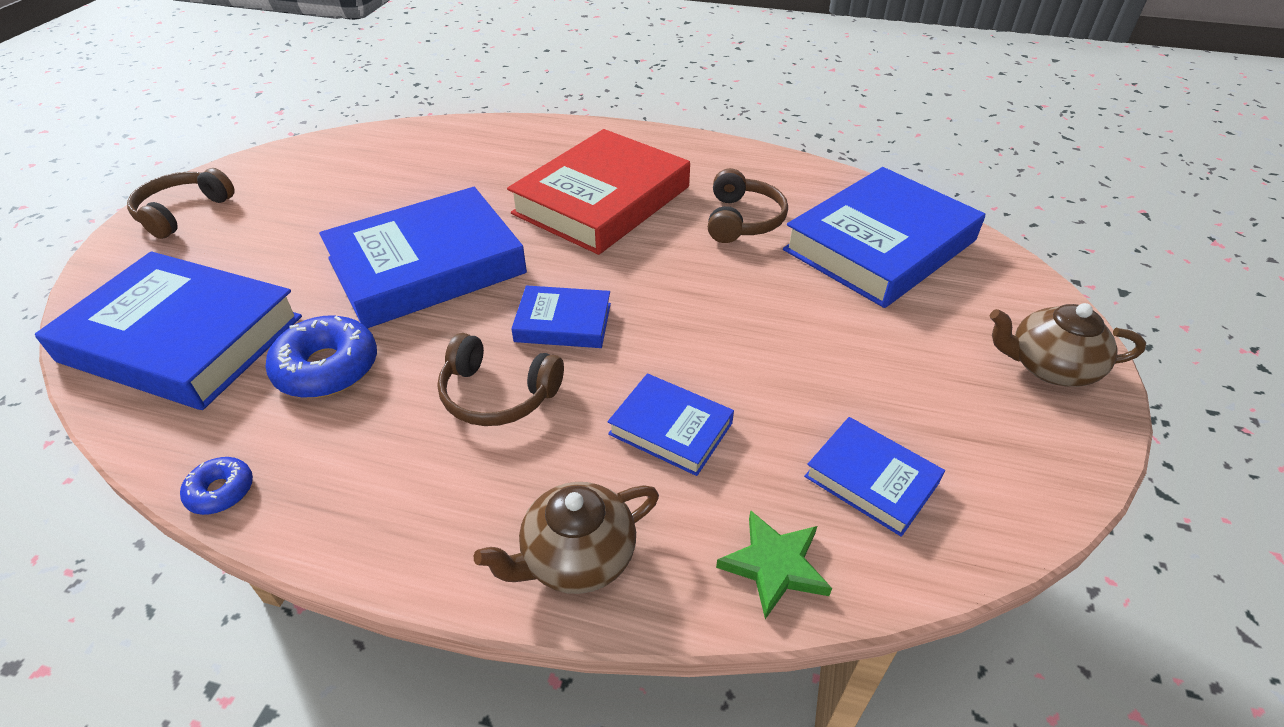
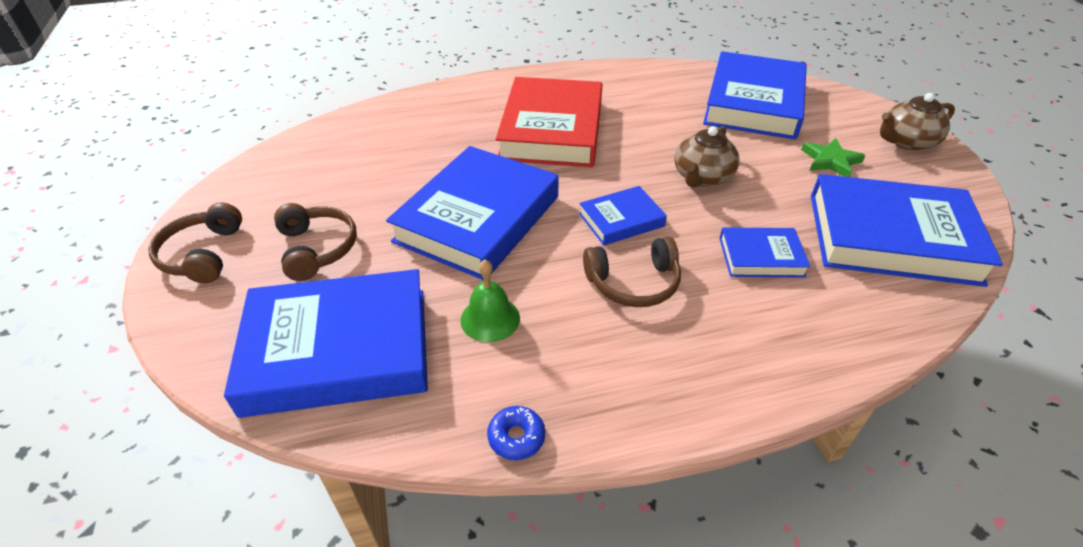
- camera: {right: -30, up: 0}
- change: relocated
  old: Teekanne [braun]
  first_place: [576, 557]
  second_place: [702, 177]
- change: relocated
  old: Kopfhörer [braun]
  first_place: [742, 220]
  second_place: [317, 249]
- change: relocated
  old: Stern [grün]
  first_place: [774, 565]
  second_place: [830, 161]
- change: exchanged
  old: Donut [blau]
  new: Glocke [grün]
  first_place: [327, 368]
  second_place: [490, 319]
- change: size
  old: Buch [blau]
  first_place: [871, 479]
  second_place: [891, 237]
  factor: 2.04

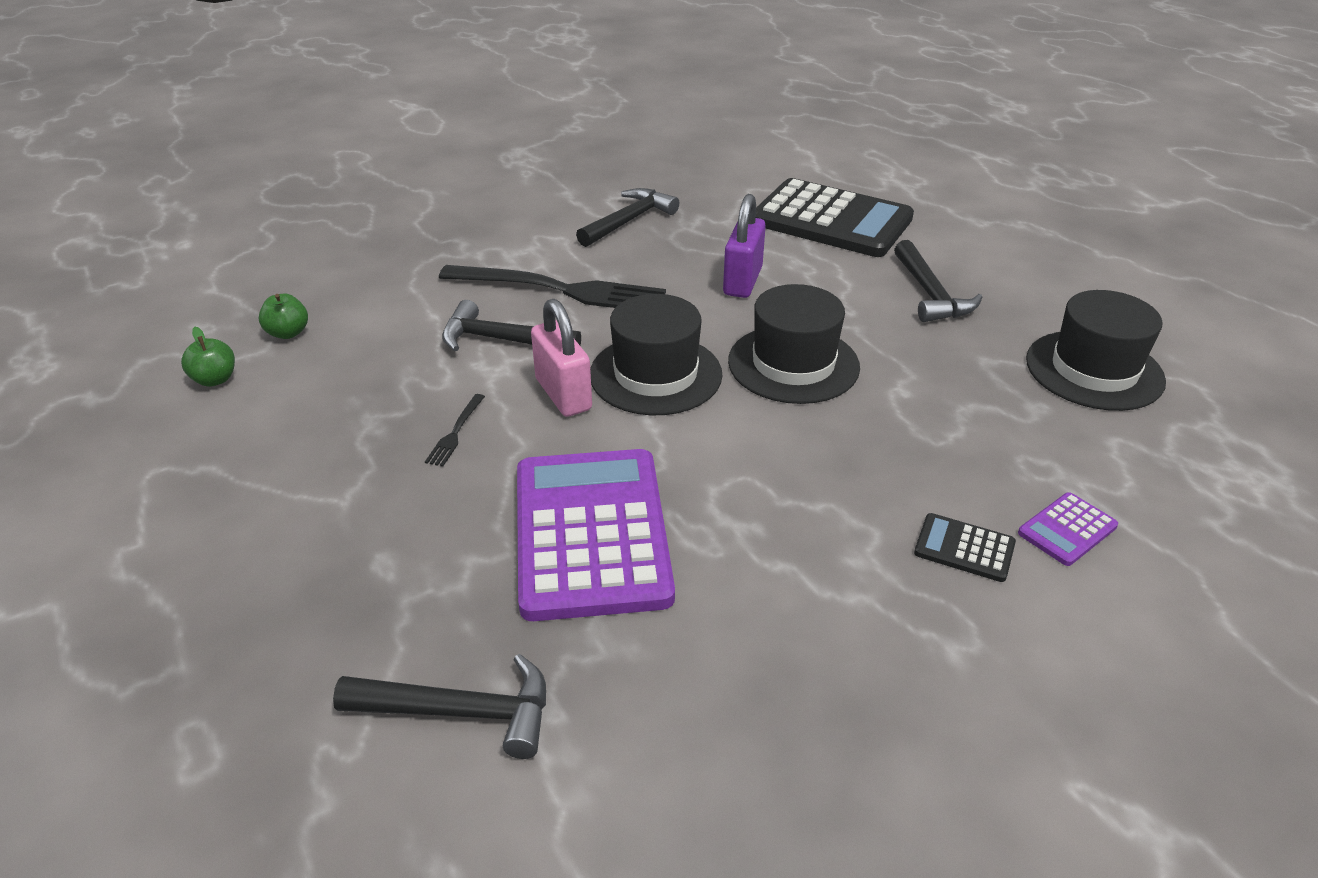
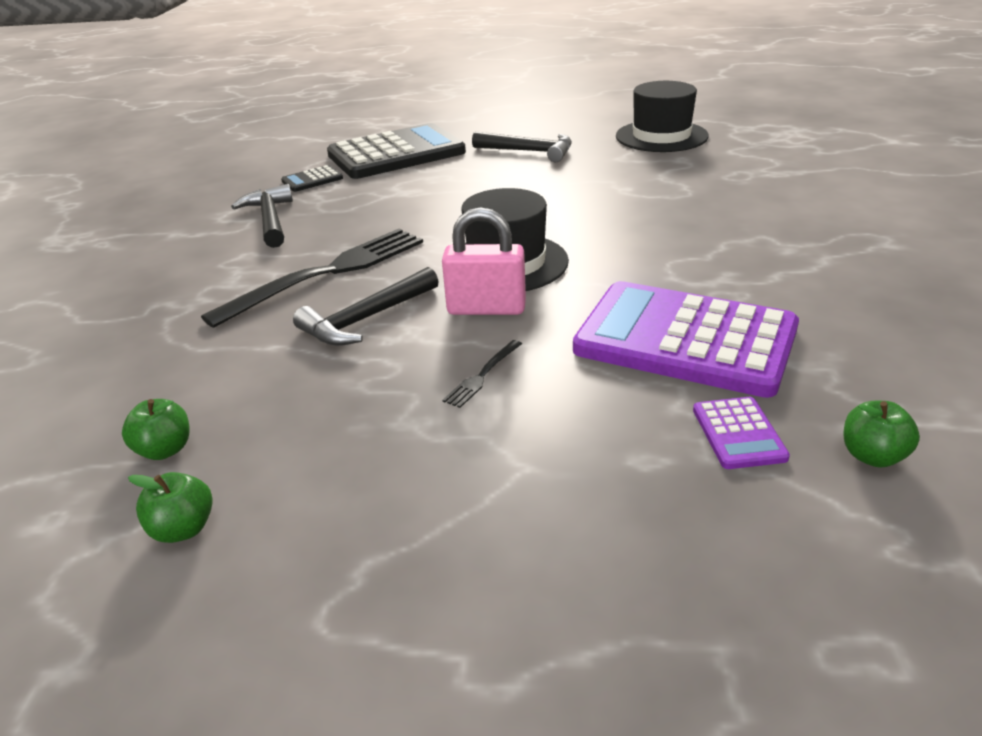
- camera: {right: -55, up: -5}
- change: missing
  old: Vorhängeschloss [lila]
  first_place: [742, 281]
- change: missing
  old: Hut [schwarz]
  first_place: [793, 364]
- change: relocated
  old: Taschenrechner [schwarz]
  first_place: [964, 548]
  second_place: [312, 180]
- change: relocated
  old: Taschenrechner [lila]
  first_place: [1067, 529]
  second_place: [738, 433]
- change: exchanged
  old: Hammer [schwarz]
  new: Apfel [grün]
  first_place: [460, 712]
  second_place: [872, 456]
- change: spun
  old: Gabel [schwarz]
  first_place: [455, 432]
  second_place: [482, 375]
  degrees: 75

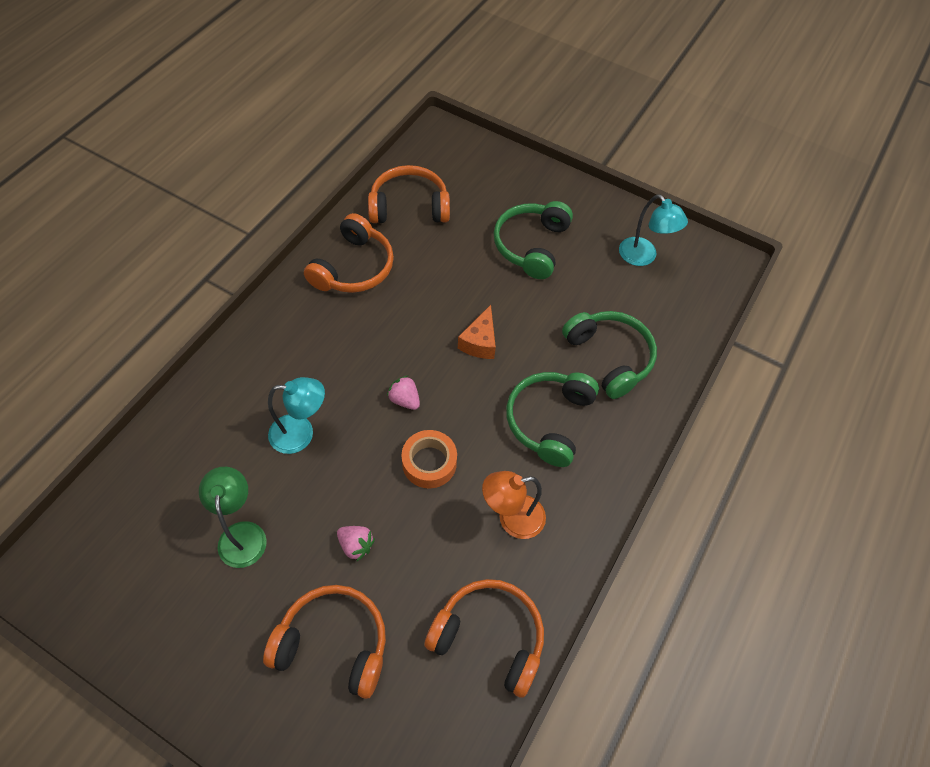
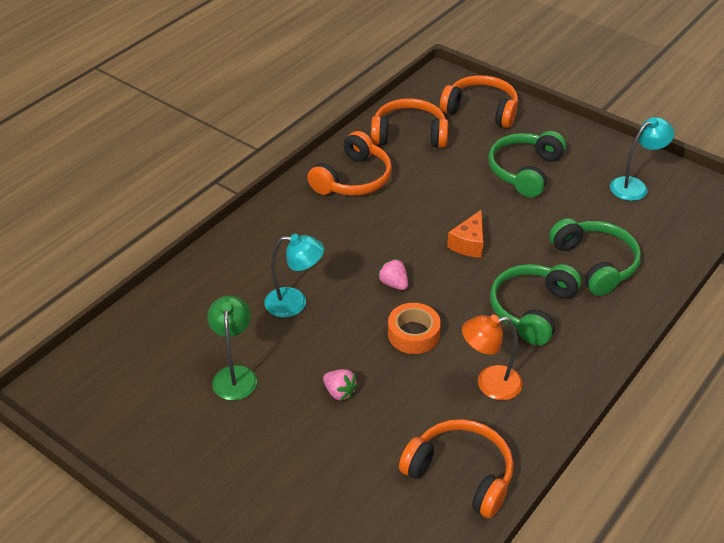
- camera: {right: 10, up: -15}
- change: relocated
  old: Kopfhörer [orange]
  first_place: [333, 644]
  second_place: [481, 110]
- change: spun
  old: Lampe [türkis]
  first_place: [643, 257]
  second_place: [635, 186]
  degrees: -90

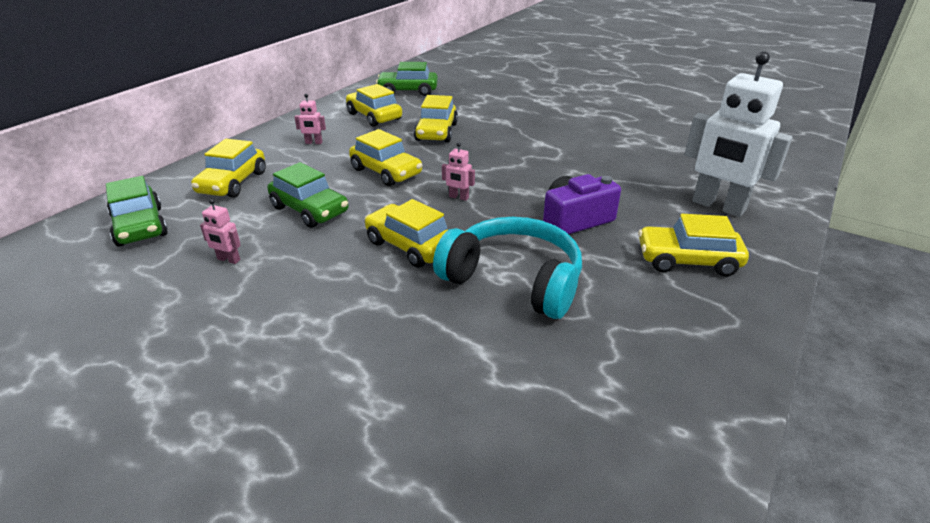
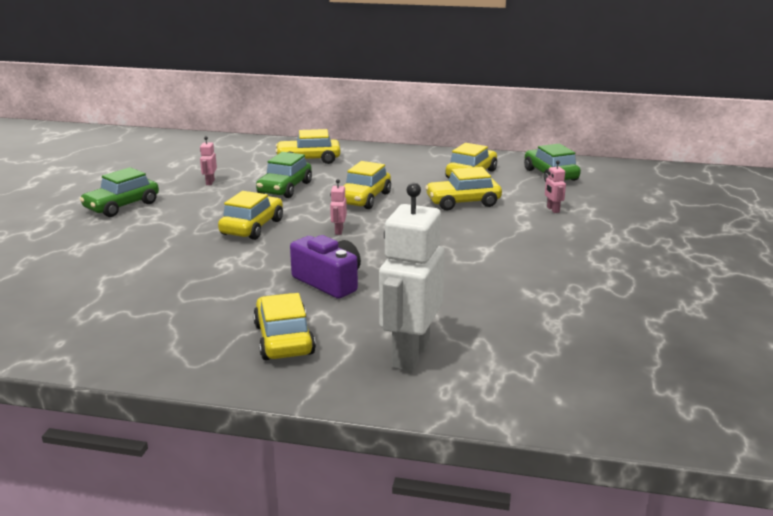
- camera: {right: 70, up: -10}
- change: missing
  old: Kopfhörer [türkis]
  first_place: [514, 279]
- change: relocated
  old: Auto [grün]
  first_place: [140, 226]
  second_place: [122, 206]
- change: relocated
  old: Roboter [rosa]
  first_place: [313, 143]
  second_place: [552, 210]

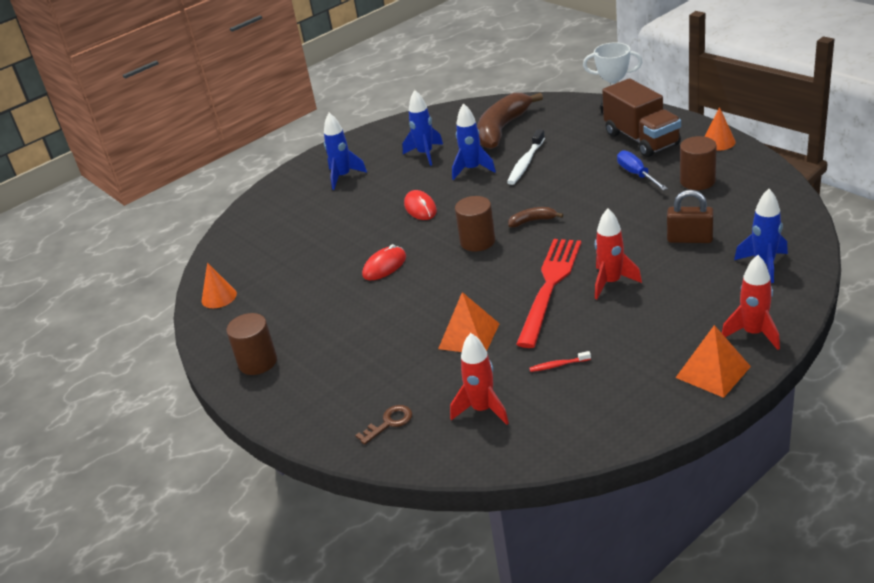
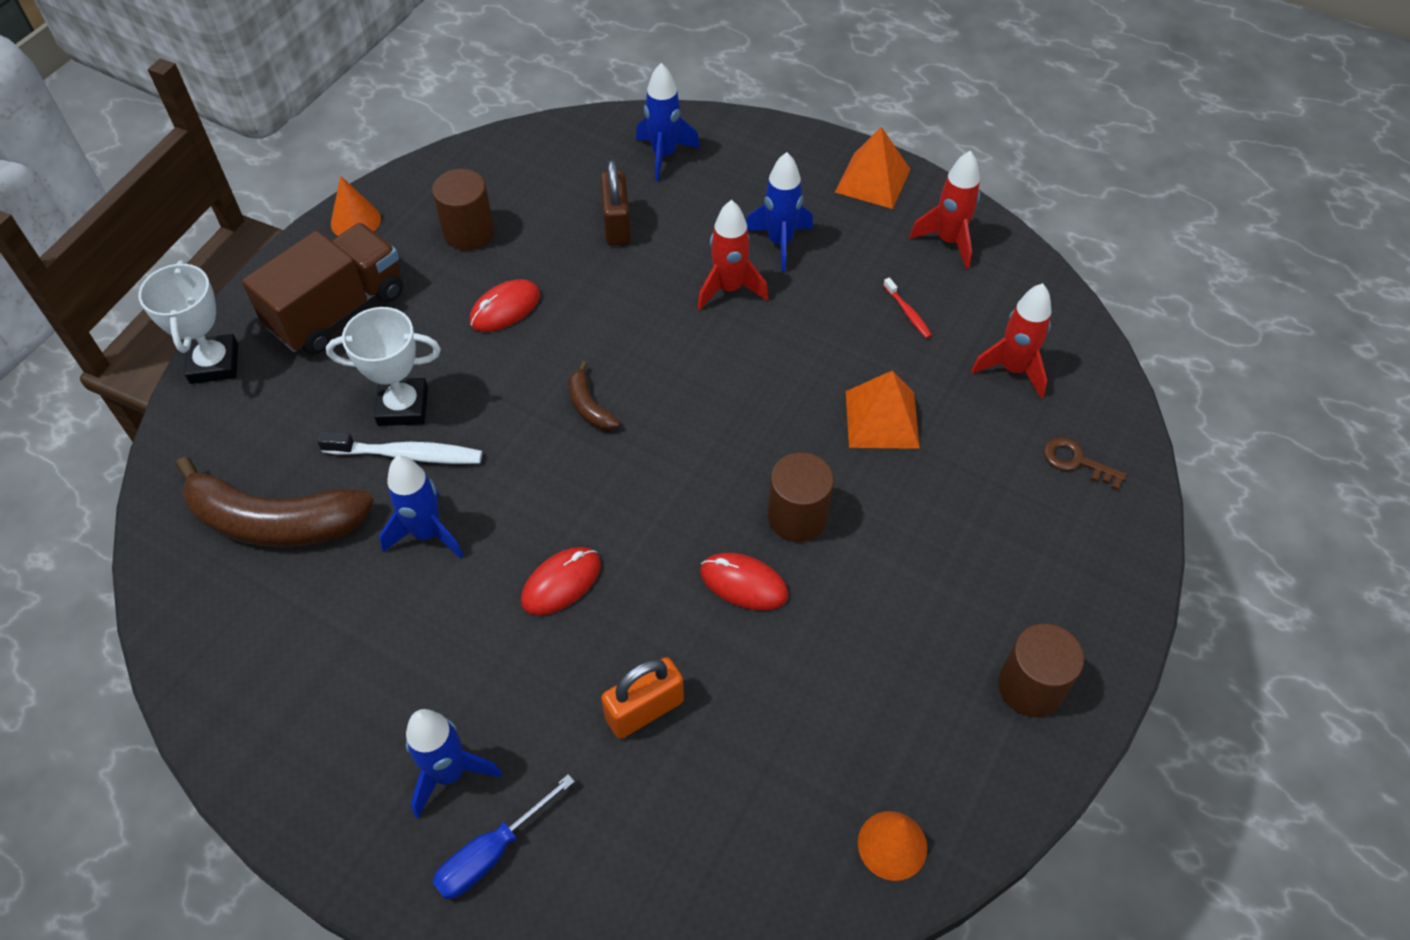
- camera: {right: -115, up: 20}
- change: missing
  old: Gabel [rot]
  first_place: [550, 286]
- change: appeared
  new: Pokal [weiß]
  second_place: [403, 406]
- change: appeared
  new: Computermaus [rot]
  second_place: [505, 309]
- change: appeared
  new: Vorhängeschloss [orange]
  second_place: [644, 710]
- change: relocated
  old: Rakete [blau]
  first_place: [425, 154]
  second_place: [780, 242]
- change: relocated
  old: Vollzylinder [braun]
  first_place: [477, 241]
  second_place: [797, 517]
- change: relocated
  old: Schraubenzieher [blau]
  first_place: [636, 174]
  second_place: [491, 853]
- change: relocated
  old: Rakete [rot]
  first_place: [753, 333]
  second_place: [948, 241]

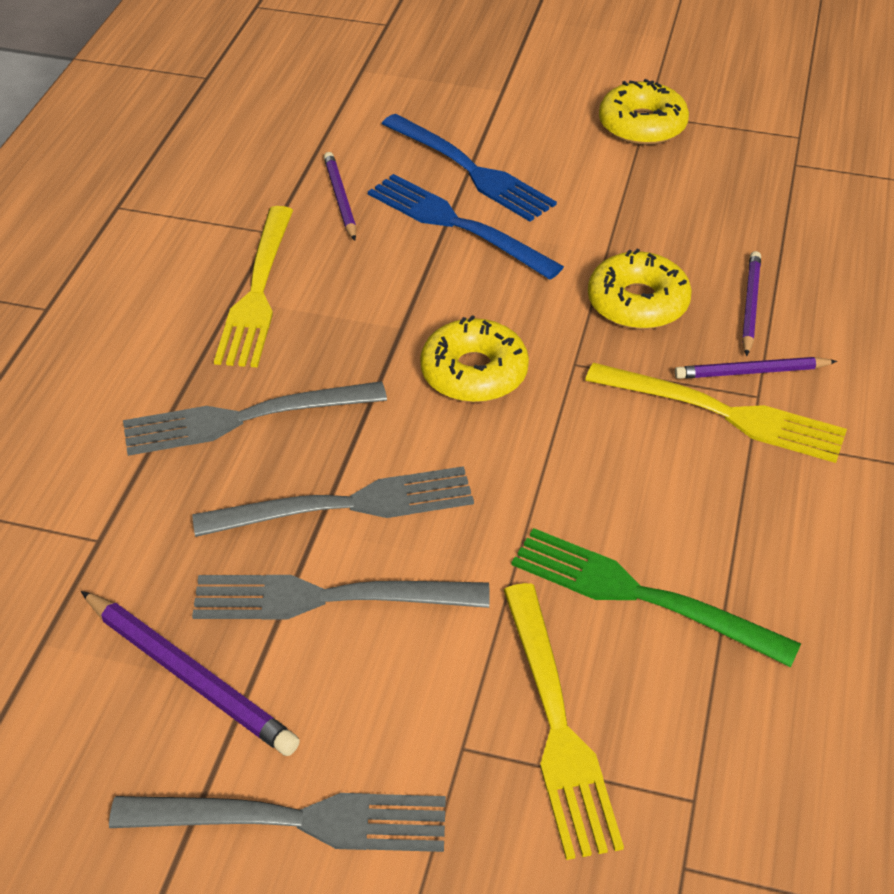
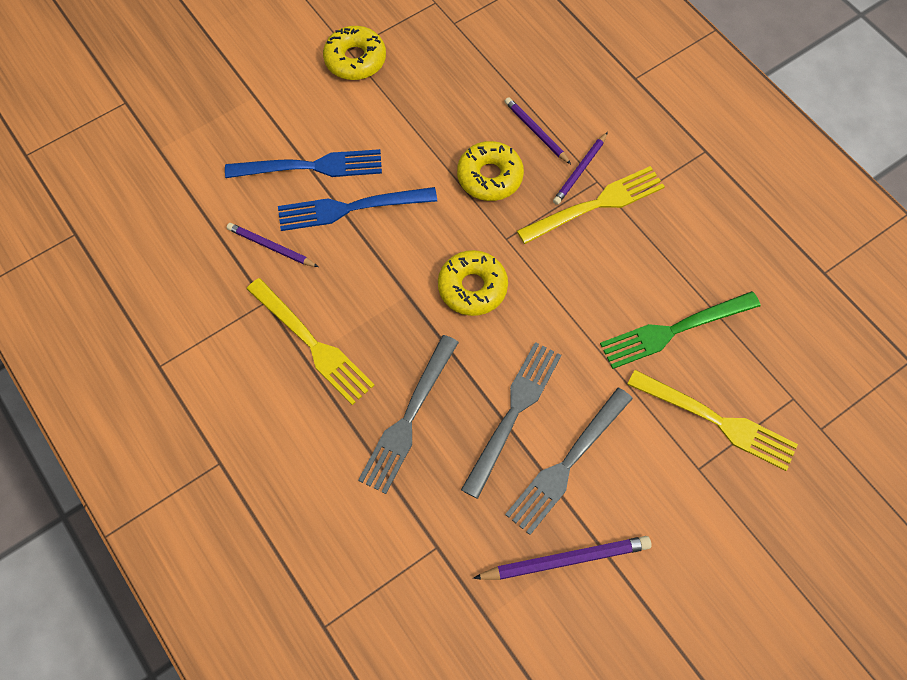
- camera: {right: -50, up: 20}
- change: missing
  old: Gabel [grau]
  first_place: [295, 820]

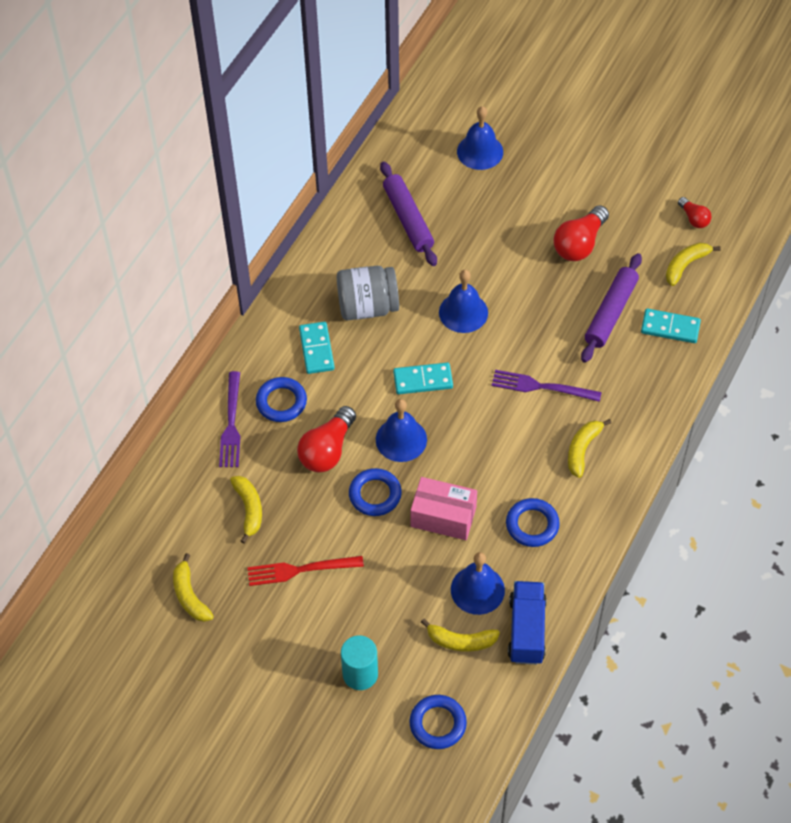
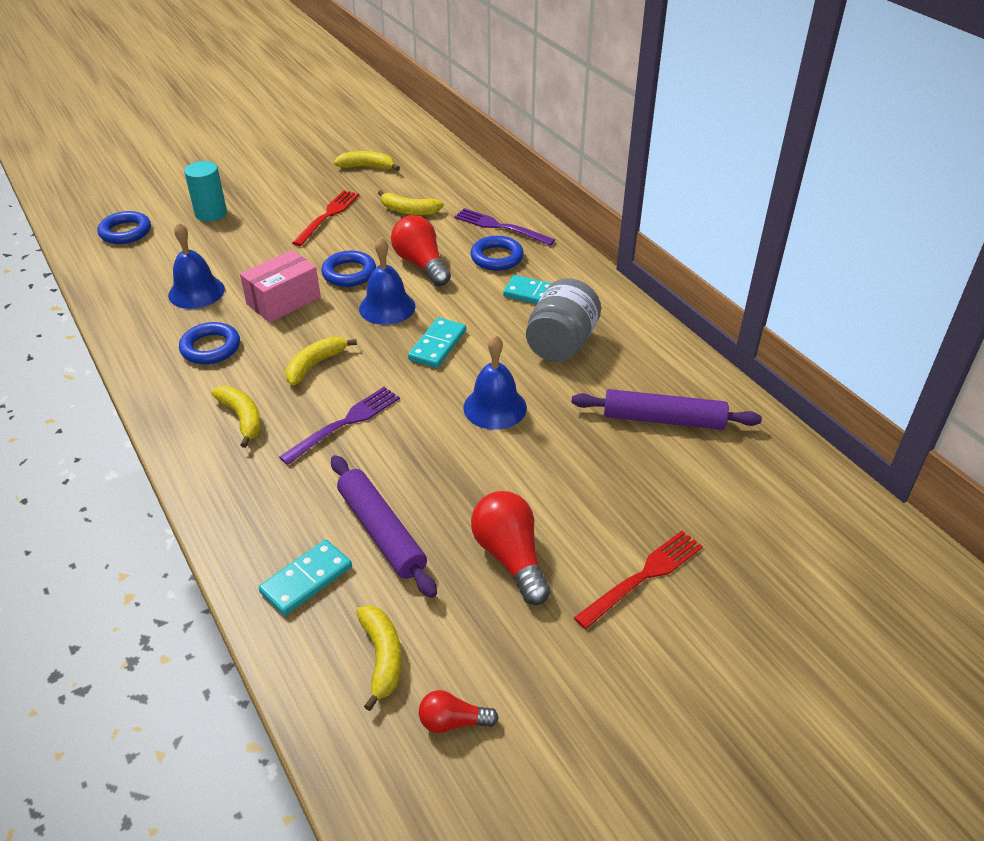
- camera: {right: 120, up: -15}
- change: missing
  old: Glocke [blau]
  first_place: [480, 151]
- change: missing
  old: Lastwagen [blau]
  first_place: [526, 630]
- change: appeared
  new: Gabel [rot]
  second_place: [644, 576]
- change: relocated
  old: Banane [gelb]
  first_place: [460, 641]
  second_place: [315, 365]

